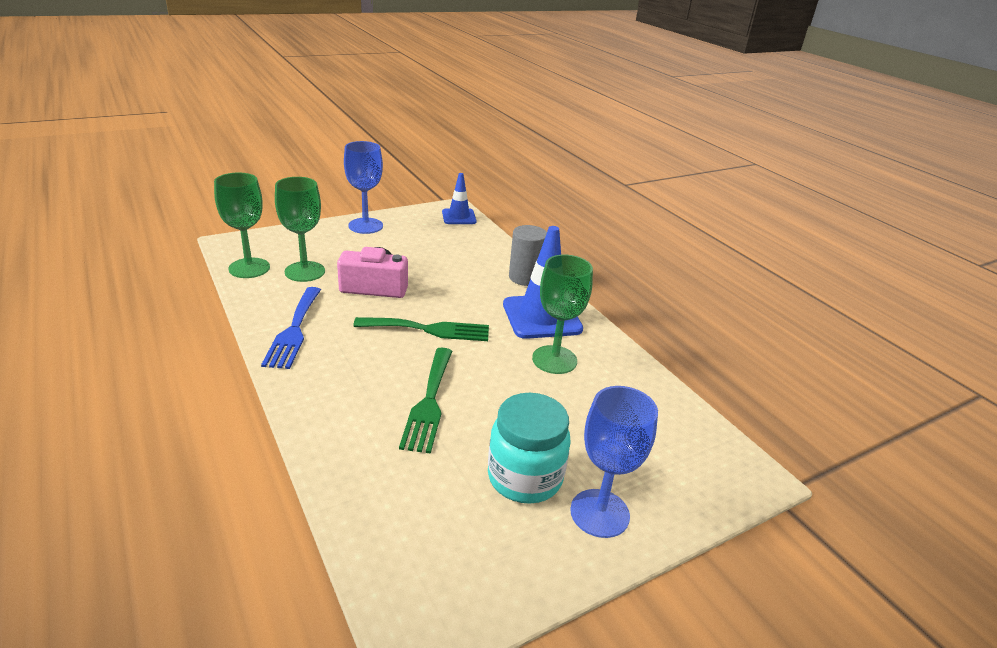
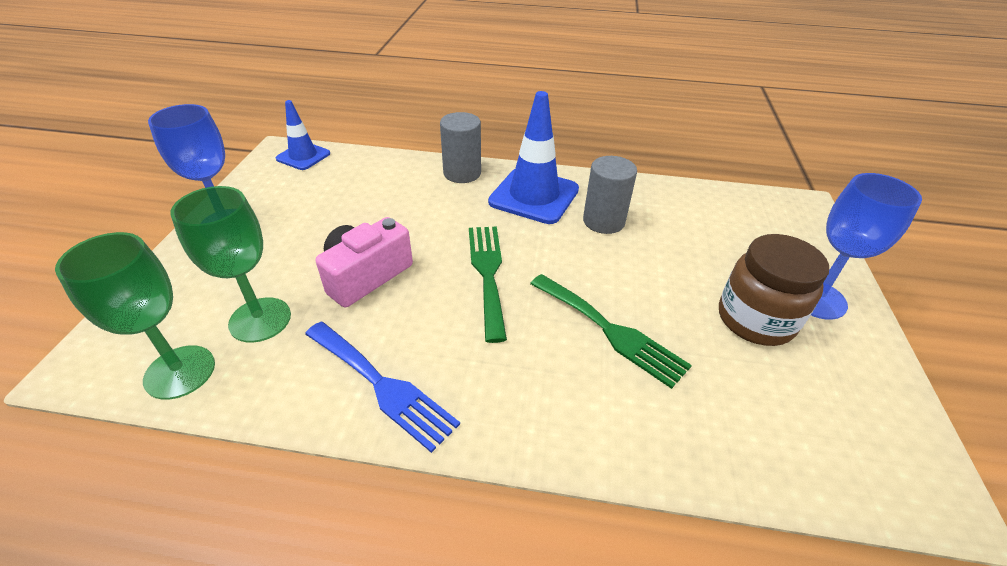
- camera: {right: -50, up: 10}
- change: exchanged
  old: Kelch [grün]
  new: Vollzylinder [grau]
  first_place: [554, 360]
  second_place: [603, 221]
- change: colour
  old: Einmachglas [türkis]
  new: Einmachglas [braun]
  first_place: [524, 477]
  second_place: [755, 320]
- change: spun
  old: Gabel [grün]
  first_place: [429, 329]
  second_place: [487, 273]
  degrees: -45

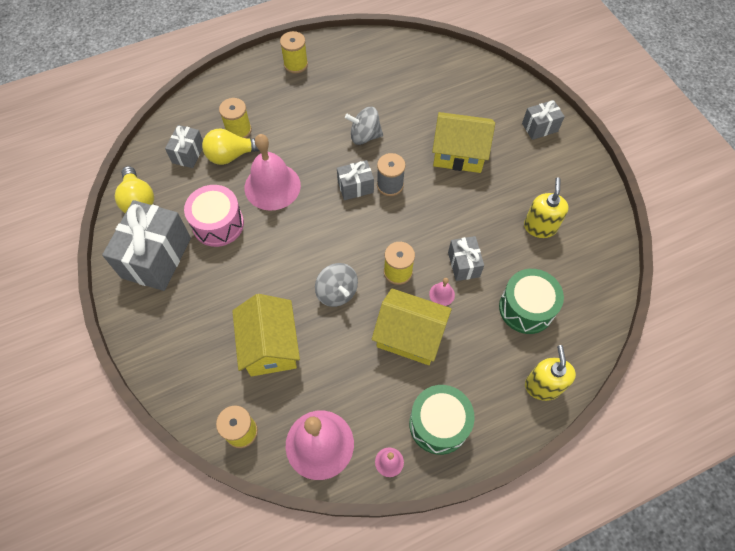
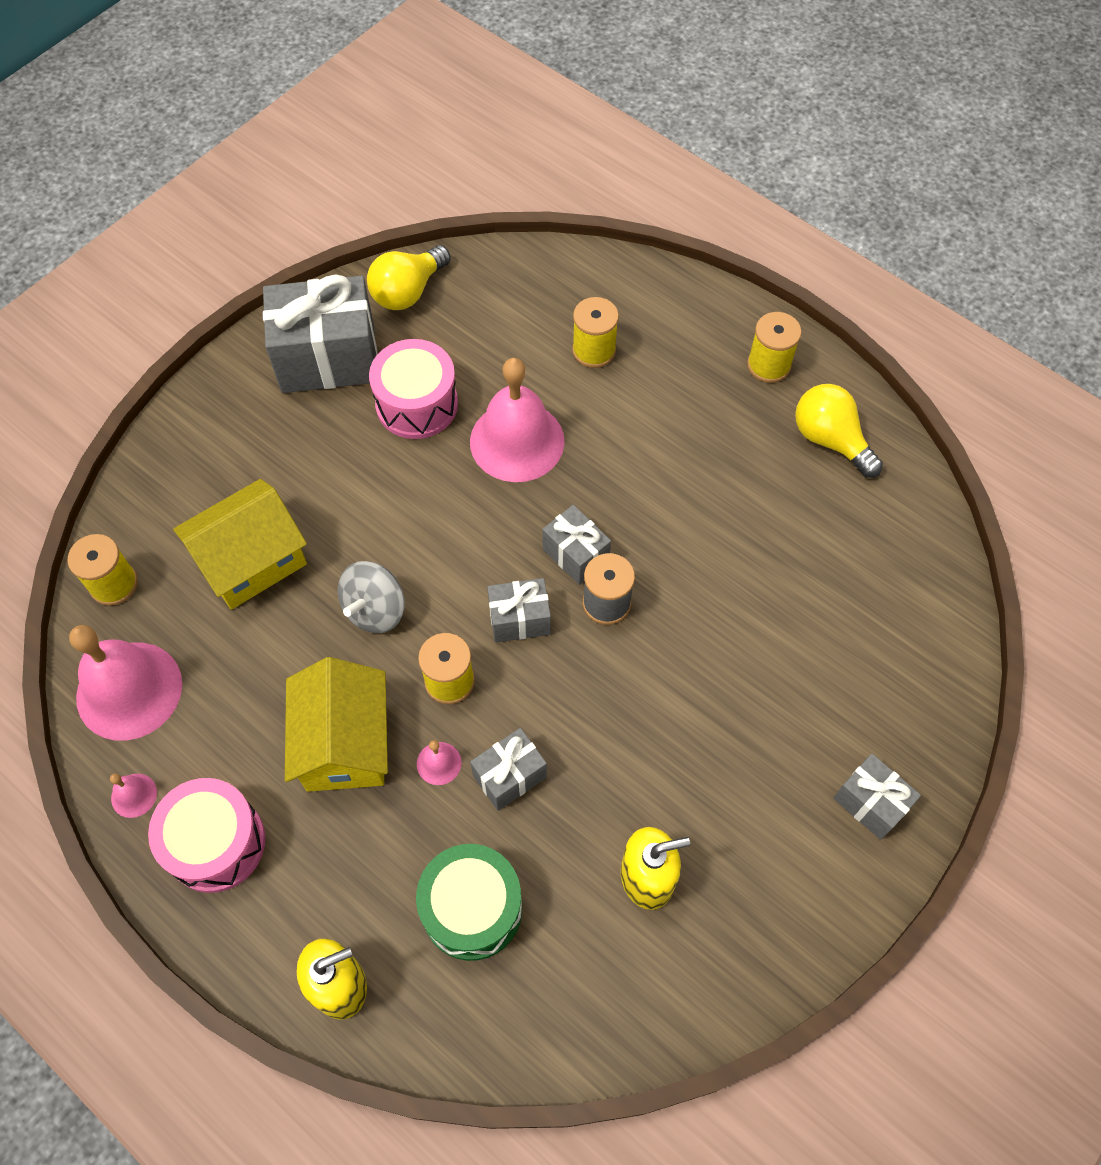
- camera: {right: 65, up: 0}
- change: missing
  old: Kreisel [grau]
  first_place: [364, 136]
- change: missing
  old: Haus [gelb]
  first_place: [459, 154]
- change: relocated
  old: Geschenk [grau]
  first_place: [188, 154]
  second_place: [519, 619]
- change: relocated
  old: Glühbirne [gelb]
  first_place: [232, 155]
  second_place: [830, 440]
- change: colour
  old: Trommel [grün]
  new: Trommel [rosa]
  first_place: [438, 424]
  second_place: [216, 843]

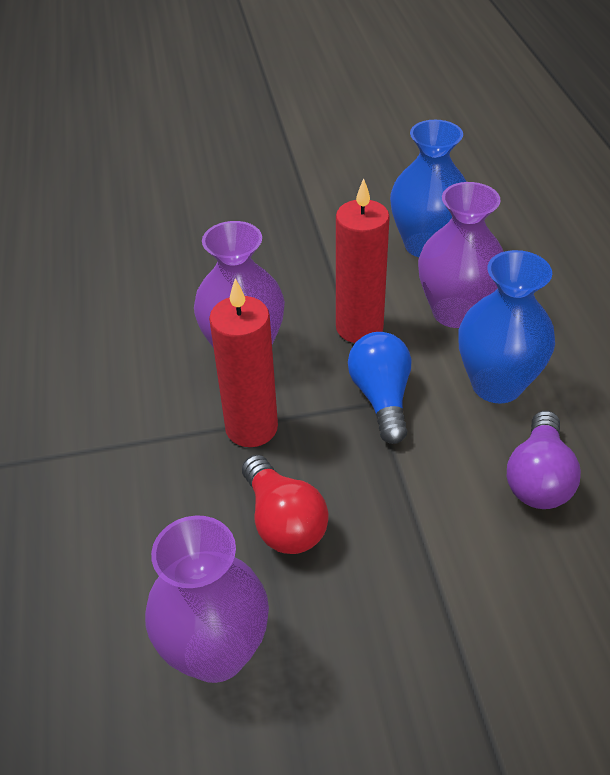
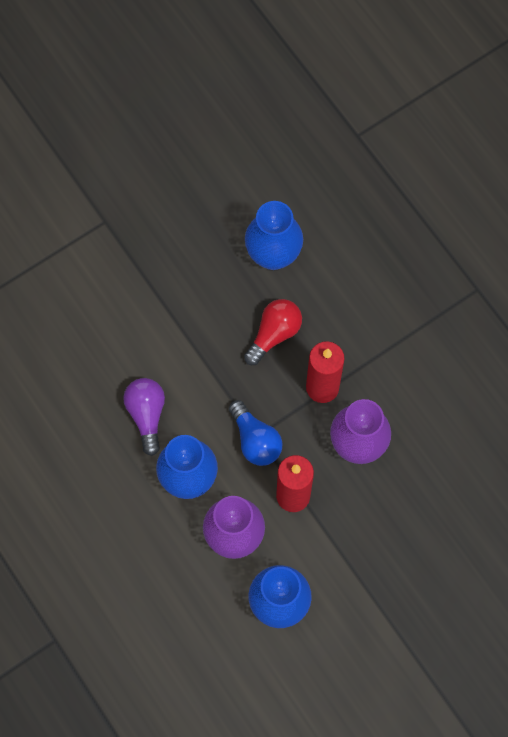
- camera: {right: 155, up: 25}
- change: colour
  old: Vase [lila]
  new: Vase [blau]
  first_place: [216, 652]
  second_place: [273, 255]
- change: spun
  old: Glühbirne [rot]
  first_place: [283, 522]
  second_place: [274, 334]
  degrees: 90

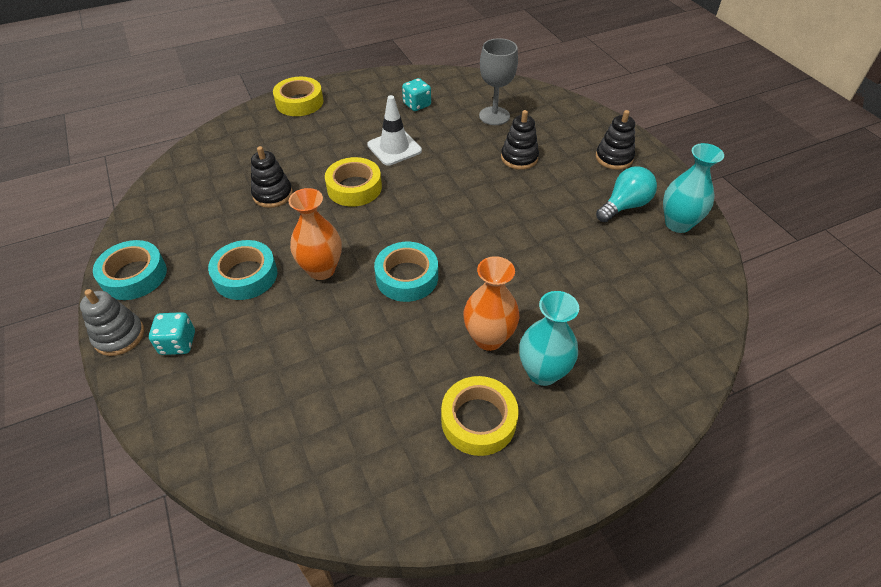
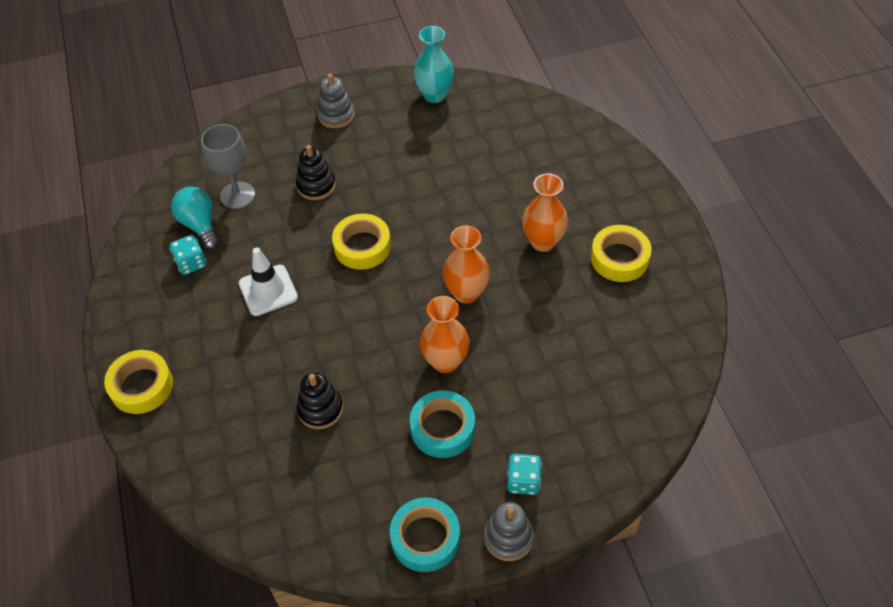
- camera: {right: -80, up: 5}
- change: missing
  old: Vase [türkis]
  first_place: [543, 372]
- change: relocated
  old: Klebeband [gelb]
  first_place: [354, 188]
  second_place: [362, 246]
- change: relocated
  old: Glühbirne [türkis]
  first_place: [624, 206]
  second_place: [199, 225]
- change: exchanged
  old: Klebeband [türkis]
  new: Vase [orange]
  first_place: [407, 277]
  second_place: [466, 293]
- change: colour
  old: Stapelspielzeug [schwarz]
  new: Stapelspielzeug [grau]
  first_place: [614, 158]
  second_place: [336, 115]

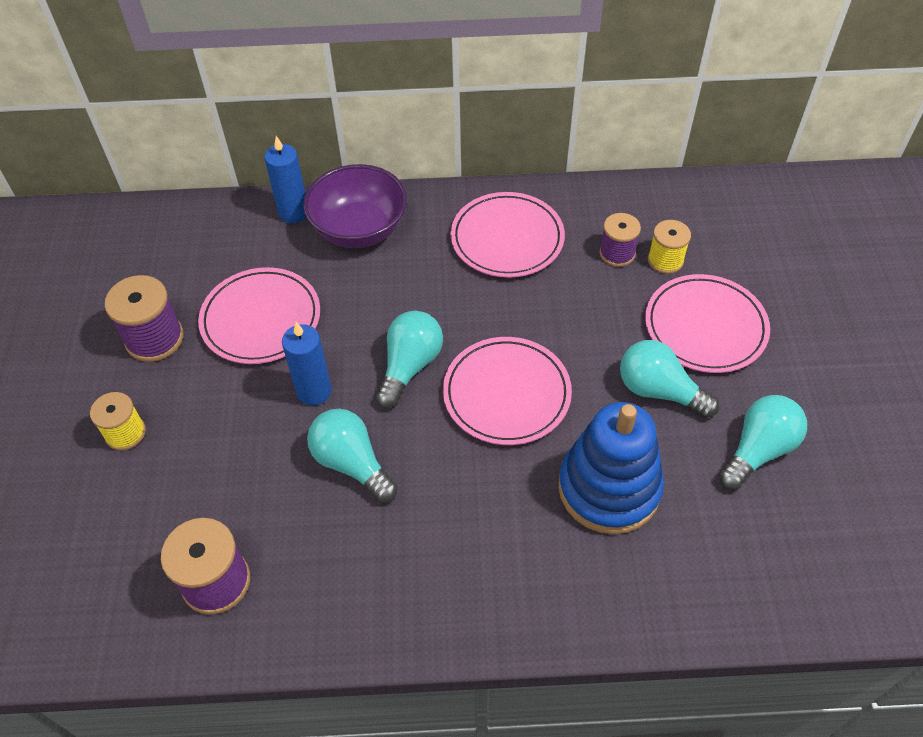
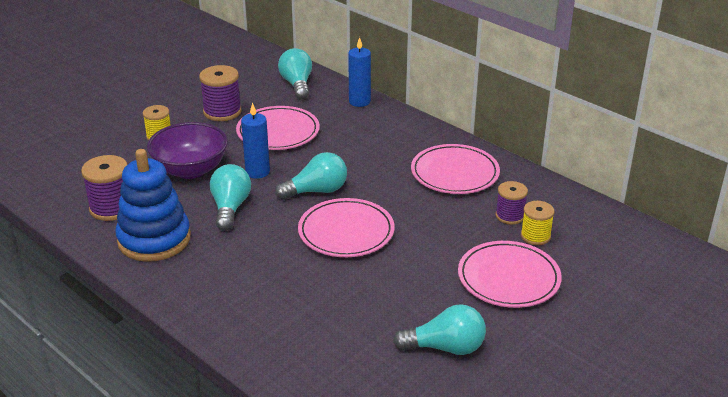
- camera: {right: 45, up: -20}
- change: relocated
  old: Schüssel [lila]
  first_place: [359, 229]
  second_place: [190, 170]
- change: relocated
  old: Stapelspielzeug [blau]
  first_place: [609, 488]
  second_place: [154, 239]
- change: relocated
  old: Glühbirne [türkis]
  first_place: [659, 391]
  second_place: [297, 84]

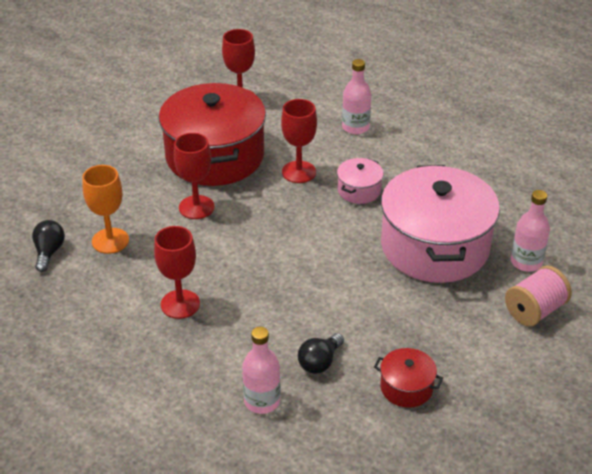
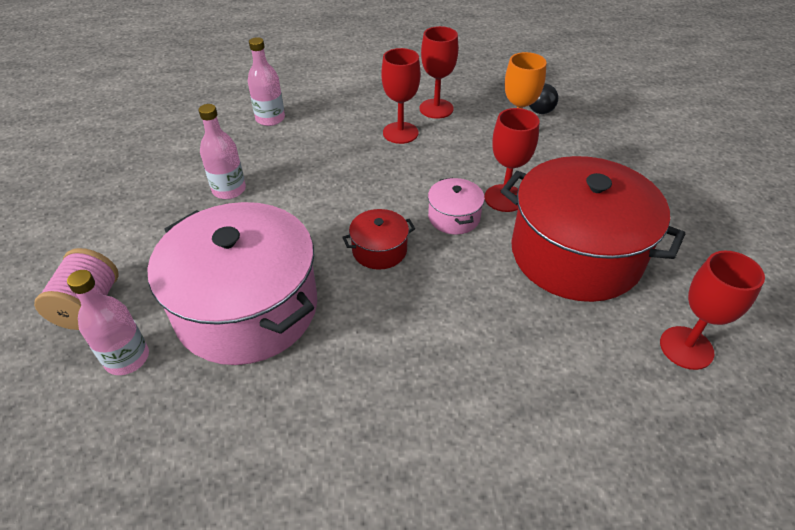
- camera: {right: 135, up: 5}
- change: missing
  old: Glühbirne [schwarz]
  first_place: [320, 362]
- change: relocated
  old: Kelch [rot]
  first_place: [299, 172]
  second_place: [436, 109]
- change: relocated
  old: Kochtopf [rosa]
  first_place: [359, 190]
  second_place: [454, 217]
- change: relocated
  old: Flasche [rosa]
  first_place: [355, 127]
  second_place: [229, 190]
- change: relocated
  old: Kochtopf [rot]
  first_place: [406, 387]
  second_place: [379, 250]

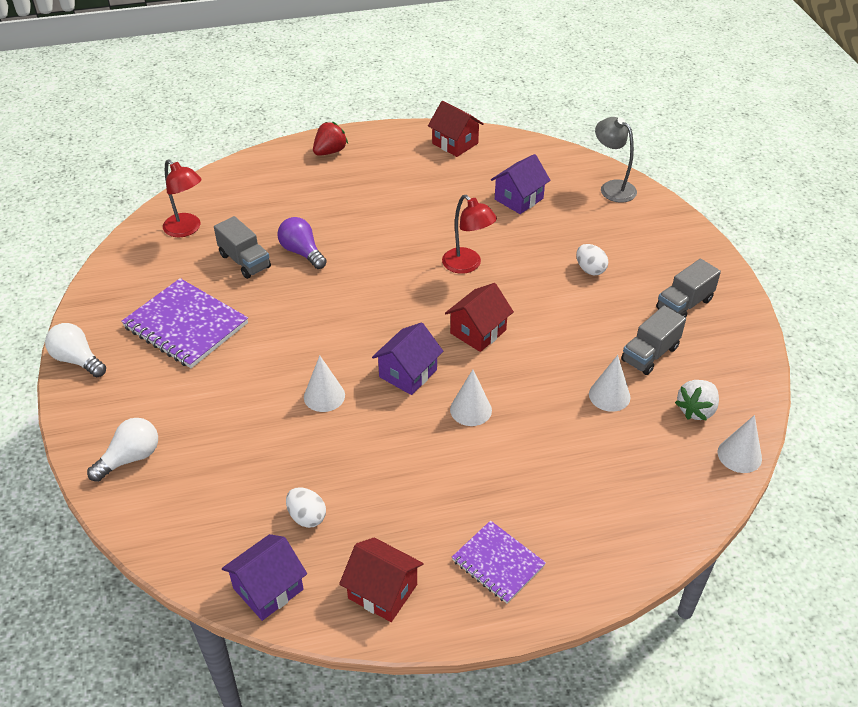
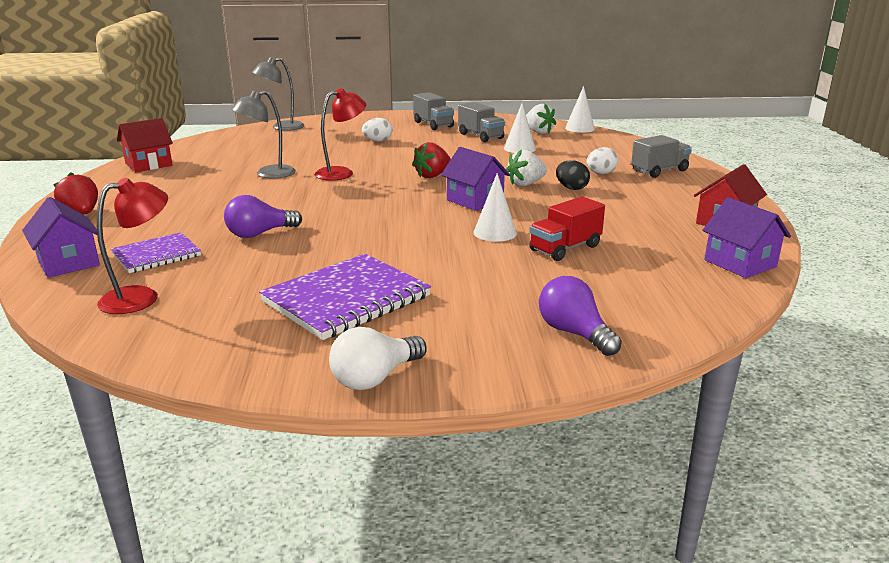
- camera: {right: -80, up: -20}
- change: appeared
  new: Lampe [grau]
  second_place: [268, 174]
- change: appeared
  new: Lastwagen [rot]
  second_place: [565, 248]
- change: appeared
  new: Ei [schwarz]
  second_place: [571, 188]
- change: relocated
  old: Lastwagen [grau]
  first_place: [245, 261]
  second_place: [659, 171]
- change: relocated
  old: Ei [weiß]
  first_place: [307, 517]
  second_place: [600, 174]
- change: relocated
  old: Notizbuch [lila]
  first_place: [498, 563]
  second_place: [156, 255]
- change: relocated
  old: Haus [lila]
  first_place: [519, 199]
  second_place: [68, 263]
- change: exchanged
  old: Haus [rot]
  new: Erdbeere [rot]
  first_place: [478, 331]
  second_place: [432, 176]
- change: exchanged
  old: Kegel [weiß]
  new: Erdbeere [weiß]
  first_place: [470, 409]
  second_place: [525, 184]
- change: colour
  old: Glühbirne [weiß]
  new: Glühbirne [lila]
  first_place: [130, 458]
  second_place: [574, 333]

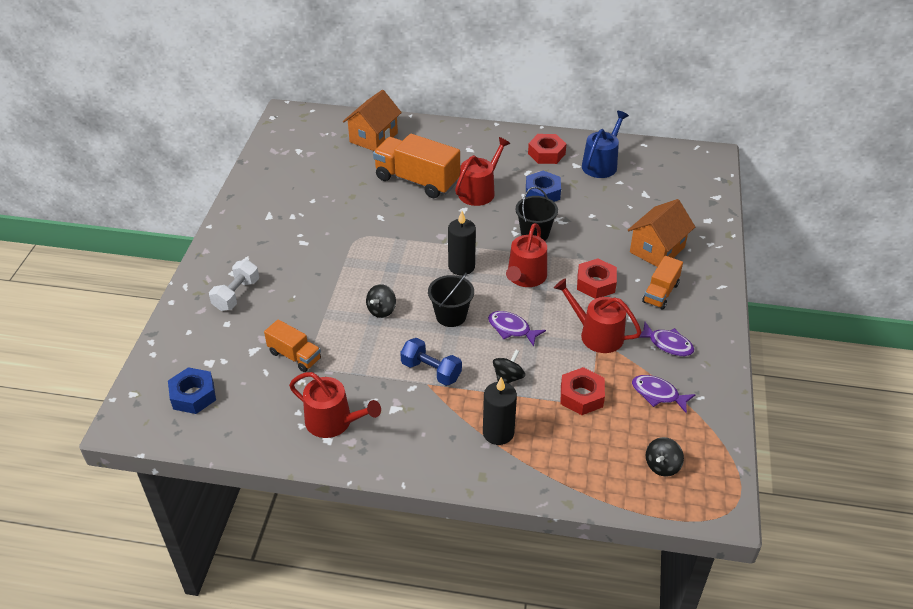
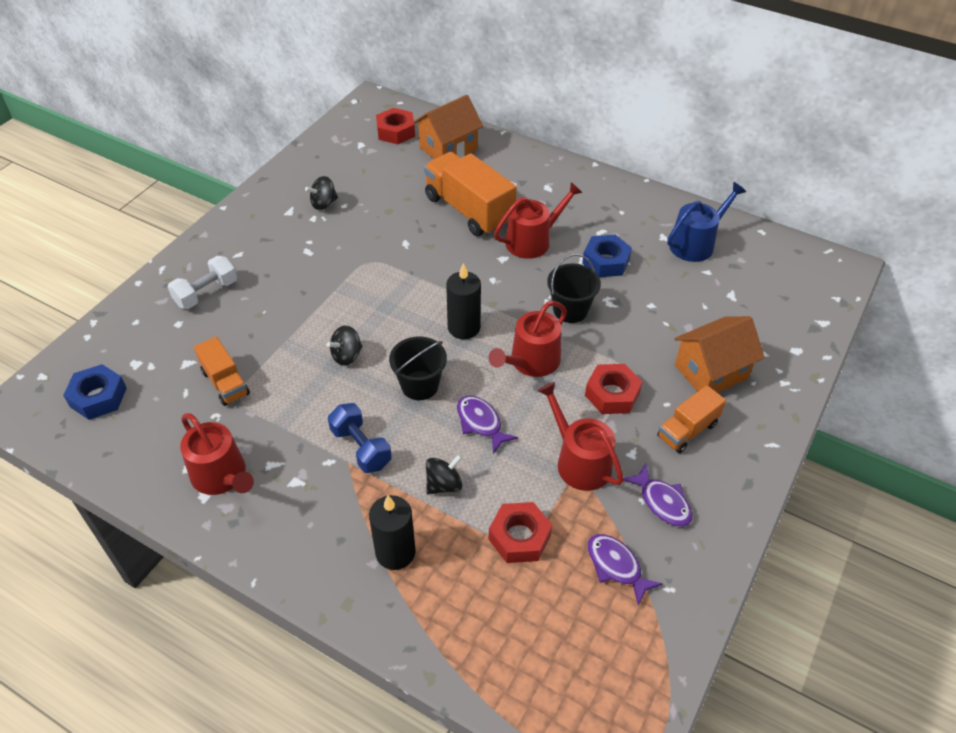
- camera: {right: 20, up: 5}
- change: relocated
  old: Sechskantmutter [rot]
  first_place: [546, 153]
  second_place: [396, 131]
- change: relocated
  old: Kreisel [schwarz]
  first_place: [662, 466]
  second_place: [323, 204]

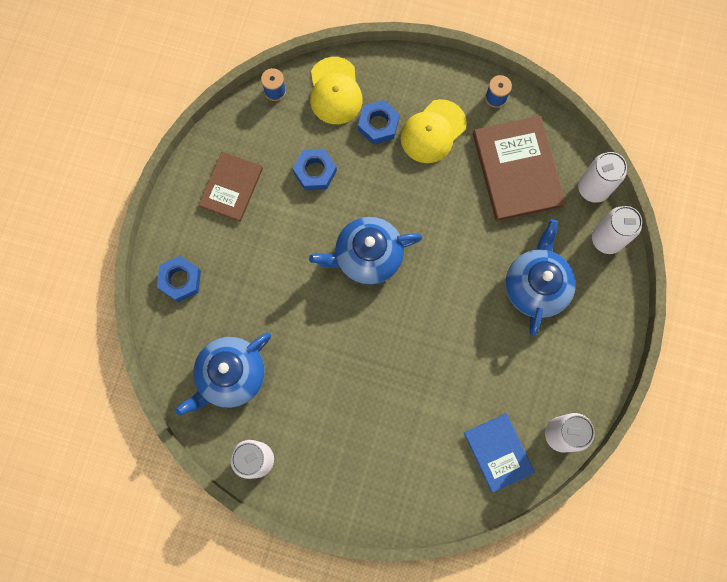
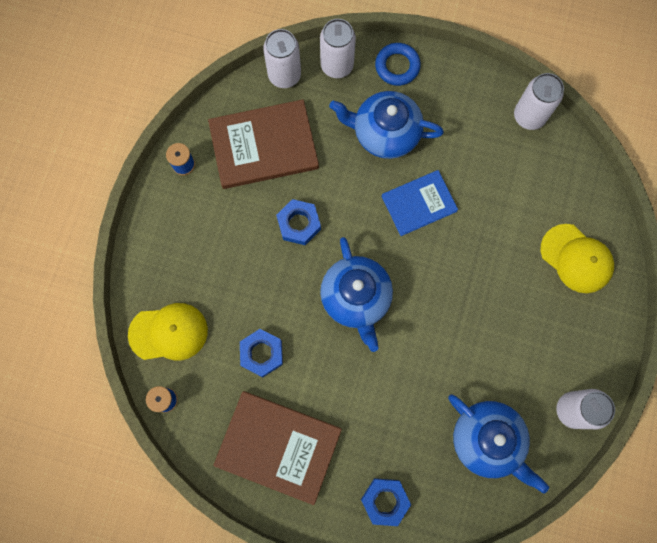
- camera: {right: -90, up: 0}
- change: appeared
  new: Ring [blau]
  second_place: [397, 66]
- change: relocated
  old: Sechskantmutter [blau]
  first_place: [378, 125]
  second_place: [299, 224]
- change: relocated
  old: Kappe [gelb]
  first_place: [433, 131]
  second_place: [576, 258]
- change: relocated
  old: Buch [blau]
  first_place: [498, 452]
  second_place: [419, 204]
- change: size
  old: Buch [braun]
  first_place: [231, 187]
  second_place: [278, 446]
  factor: 1.58

